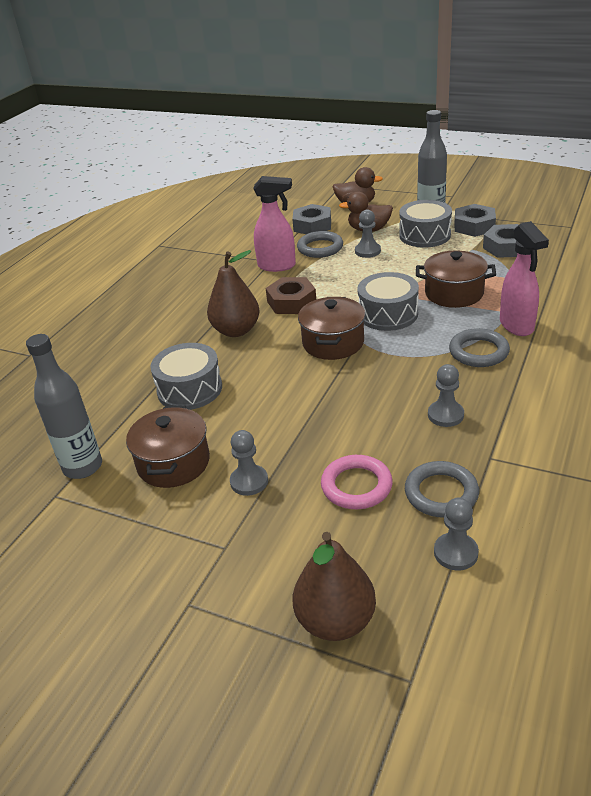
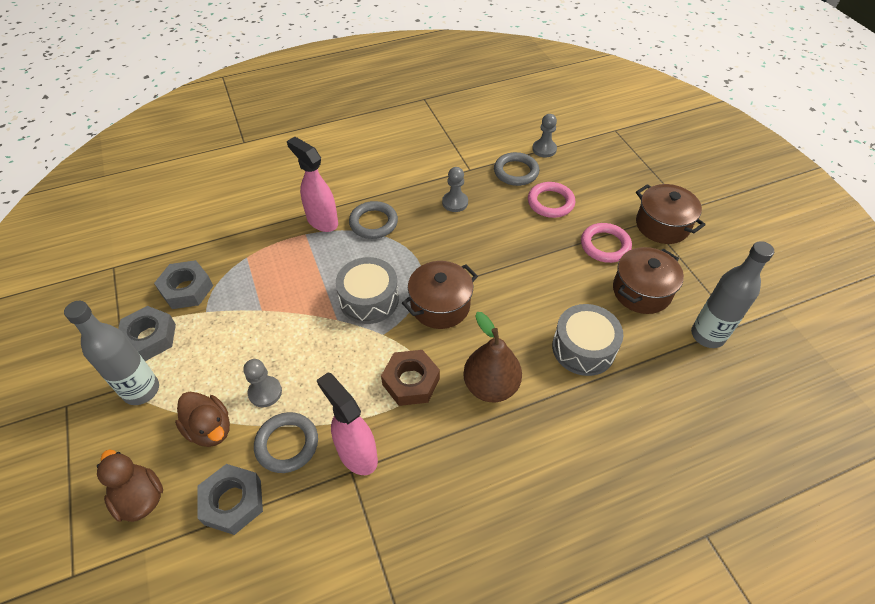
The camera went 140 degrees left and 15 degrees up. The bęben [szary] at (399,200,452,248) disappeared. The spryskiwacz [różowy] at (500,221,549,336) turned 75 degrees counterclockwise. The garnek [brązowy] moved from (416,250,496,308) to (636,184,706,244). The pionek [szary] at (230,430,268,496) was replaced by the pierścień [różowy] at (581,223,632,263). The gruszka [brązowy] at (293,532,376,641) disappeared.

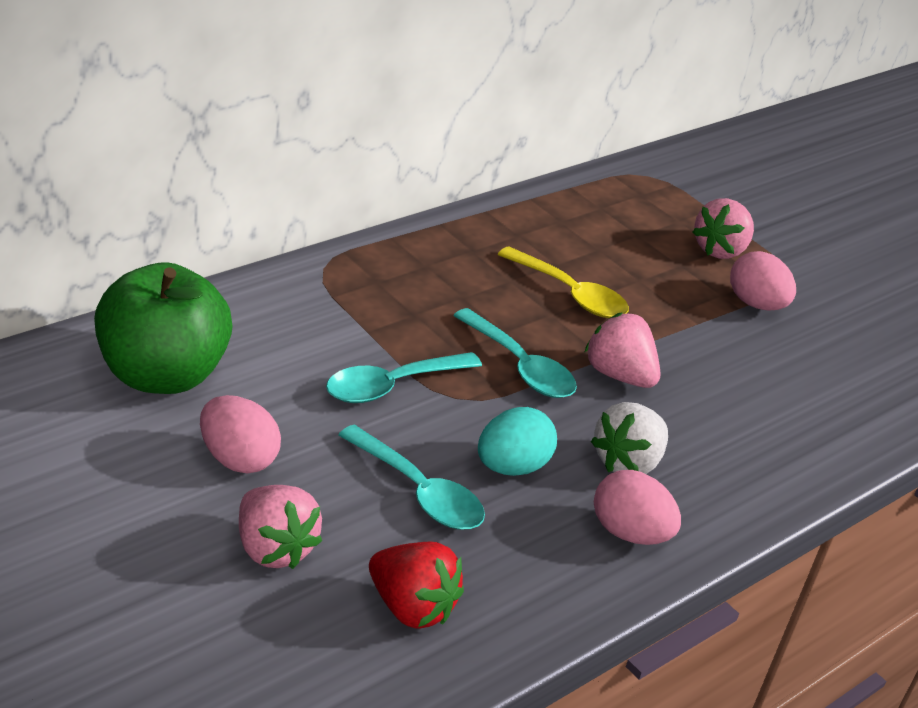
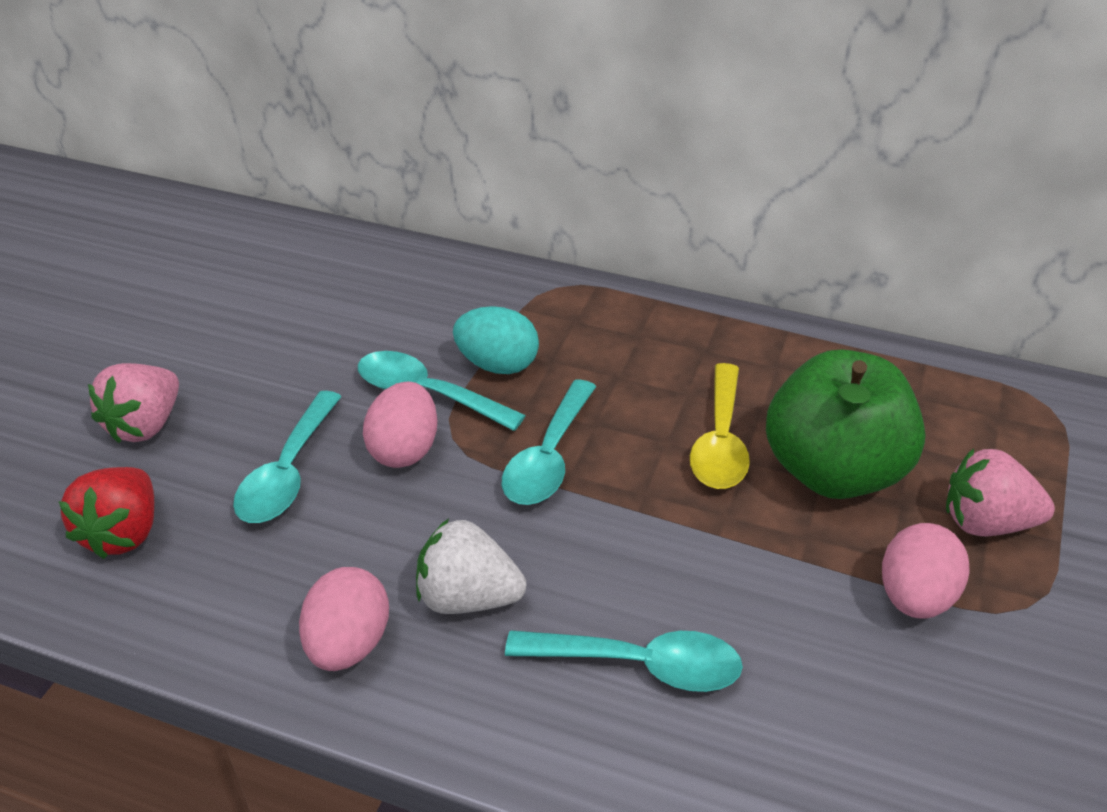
The camera went 65 degrees right and 5 degrees up. The jabłko [zielony] moved from (94,262,233,394) to (766,349,925,499). The truskawka [różowy] at (584,313,661,388) disappeared. The jajko [różowy] moved from (200,395,281,474) to (363,382,438,468). The jajko [turkusowy] moved from (478,407,557,476) to (453,306,539,374). The łyżka [turkusowy] at (505,630,743,692) appeared.

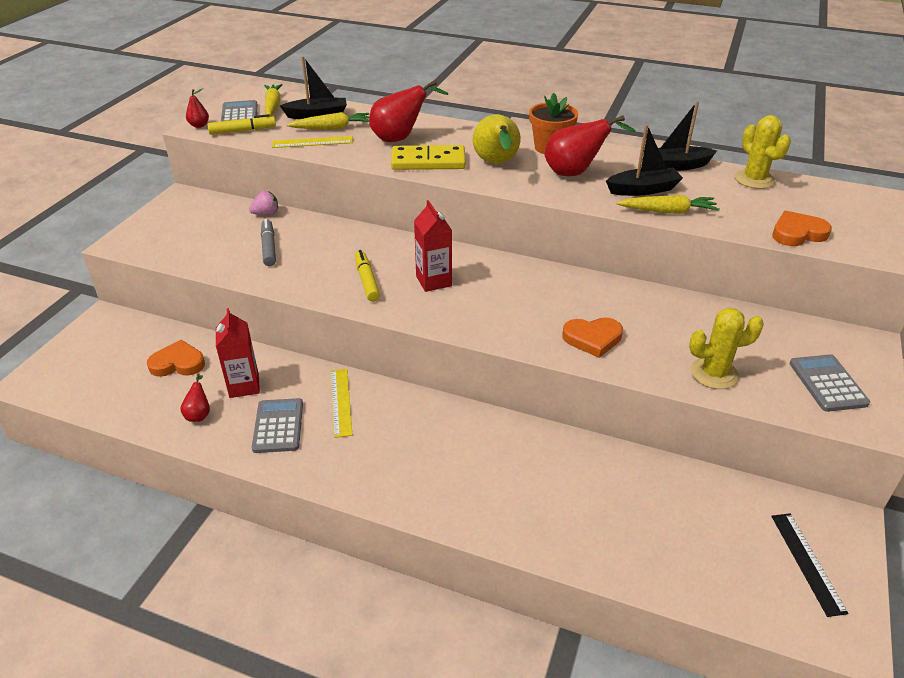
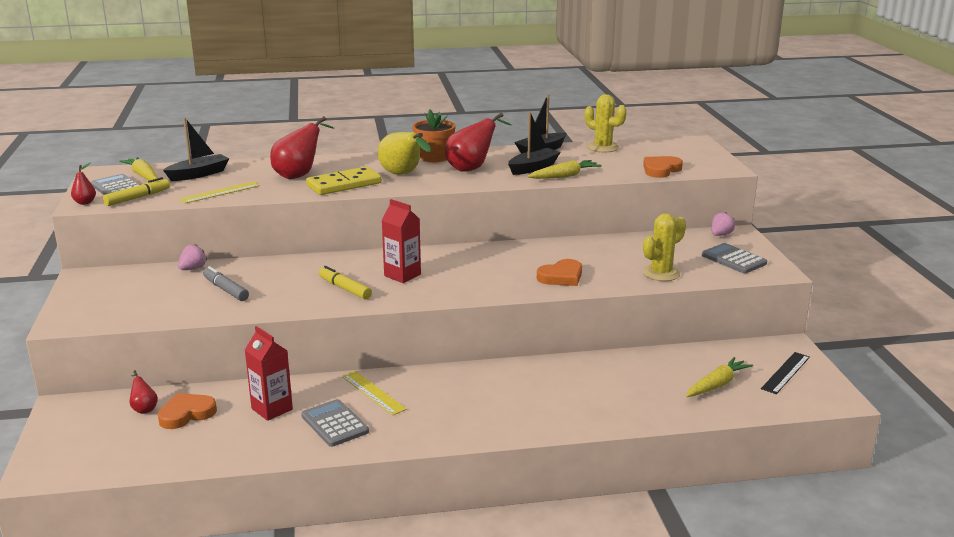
The camera went 30 degrees left and 15 degrees down. The marchewka [żółty] moved from (287,112,369,130) to (686,357,753,397). The gruszka [czerwony] moved from (180,374,210,422) to (130,370,158,414). The linijka [czarny] at (771,513,848,617) turned 75 degrees clockwise. The truskawka [różowy] at (711,212,735,236) appeared.

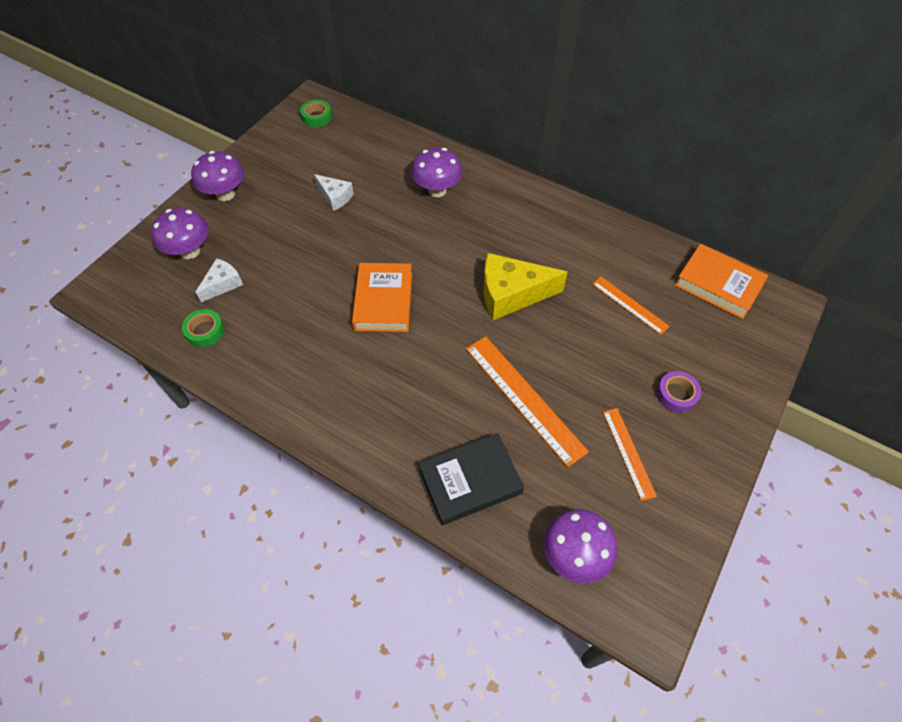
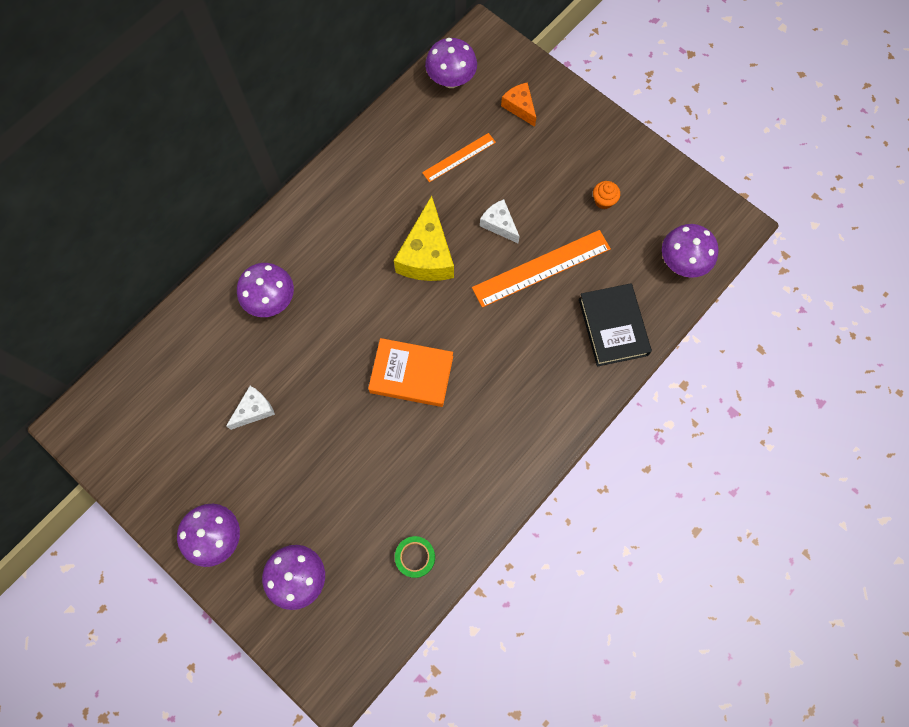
The camera went 80 degrees left and 15 degrees up. The taśma klejąca [zielony] at (300,100,332,128) disappeared. The książka [pomarańczowy] at (675,244,769,319) was replaced by the grzyb [fioletowy] at (425,38,477,88). The ser [biały] moved from (196,258,243,302) to (480,199,520,243). The taśma klejąca [fioletowy] at (656,371,701,413) disappeared. The linijka [pomarańczowy] at (603,408,657,501) was replaced by the muffinka [pomarańczowy] at (593,181,620,209). The ser [pomarańczowy] at (501,82,536,127) appeared.

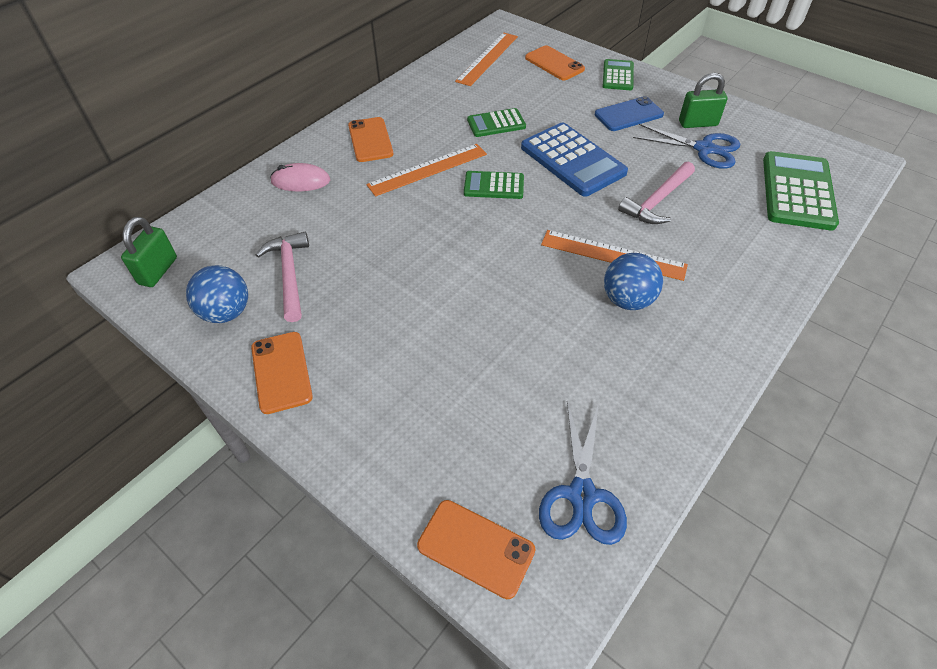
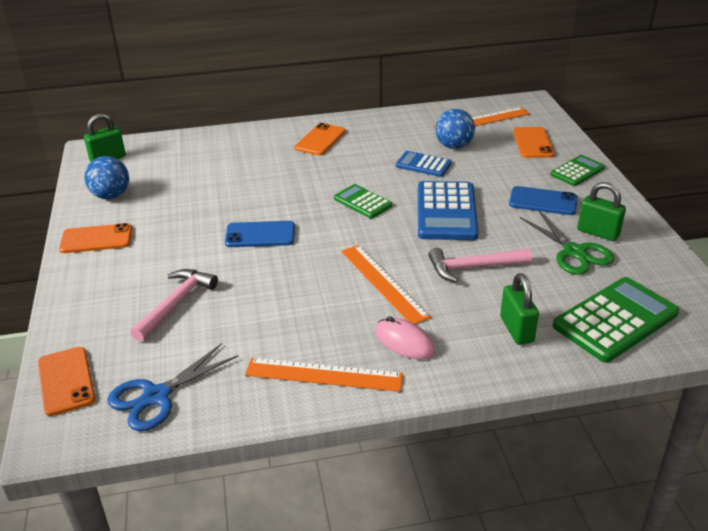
The camera went 40 degrees right and 15 degrees down. The kalkulator [zielony] at (467,108,526,137) became the kalkulator [niebieski] at (396,151,452,177). The nożyczki [niebieski] at (633,124,740,169) became the nożyczki [zielony] at (520,210,614,275). The linijka [pomarańczowy] moved from (366,144,487,196) to (245,358,403,392). The myszka [różowy] moved from (270,163,330,192) to (375,316,435,360). The młotek [różowy] moved from (256,232,309,322) to (130,269,218,341). The piłka [niebieski] moved from (604,253,663,310) to (435,109,475,149). The telefon [pomarańczowy] at (251,332,313,414) turned 60 degrees clockwise. The telefon [niebieski] at (225,221,295,247) appeared. The kłódka [zielony] at (500,273,539,345) appeared.

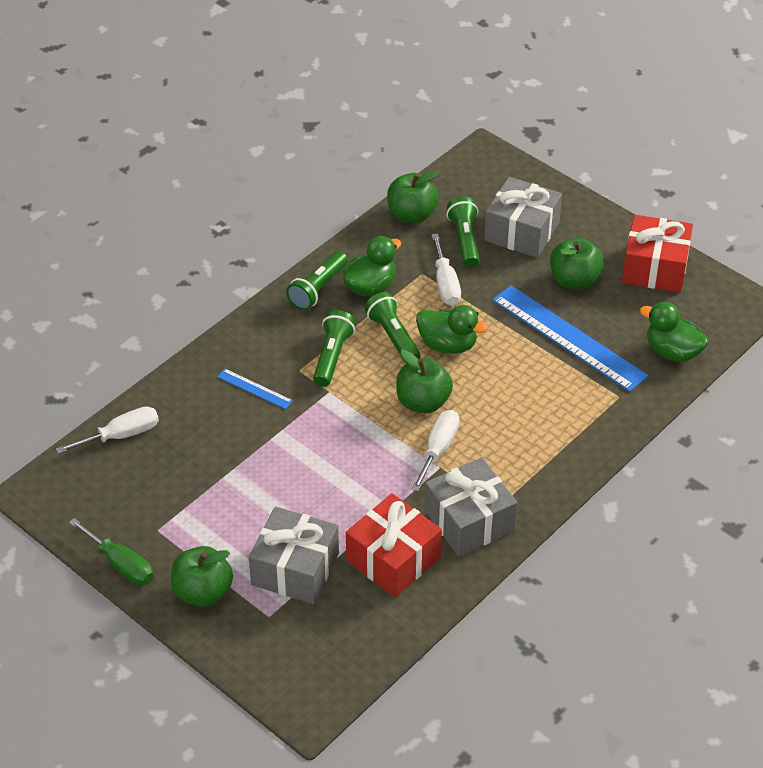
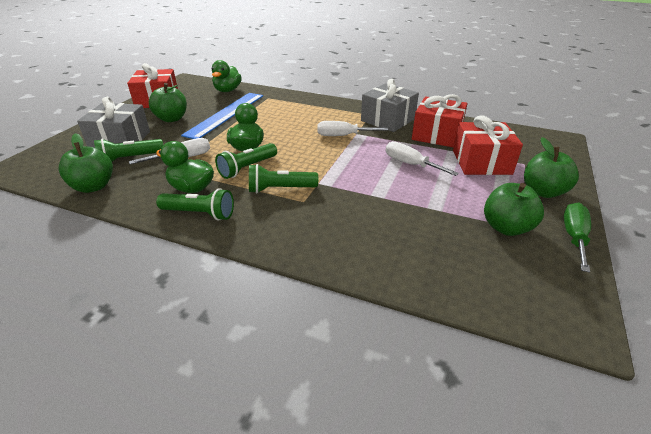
The camera went 110 degrees left and 10 degrees down. The jabłko [zielony] moved from (396,350,453,413) to (484,183,544,236). The linijka [niebieski] at (217,369,293,409) disappeared. The śrubokręt [biały] moved from (56,406,159,454) to (386,141,459,176). The prezent [szary] at (249,506,339,604) became the prezent [czerwony] at (453,115,523,175).

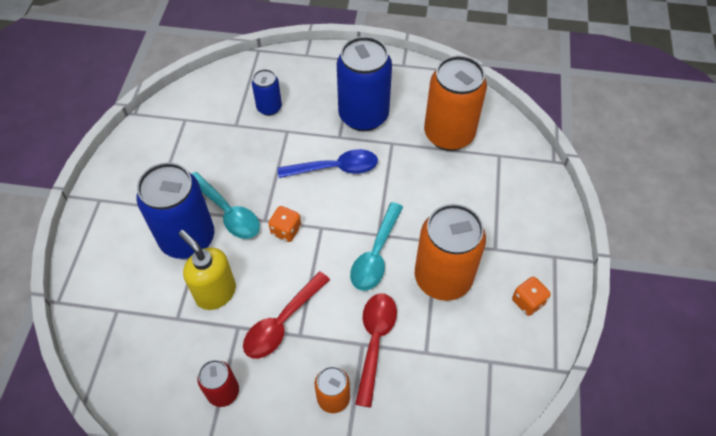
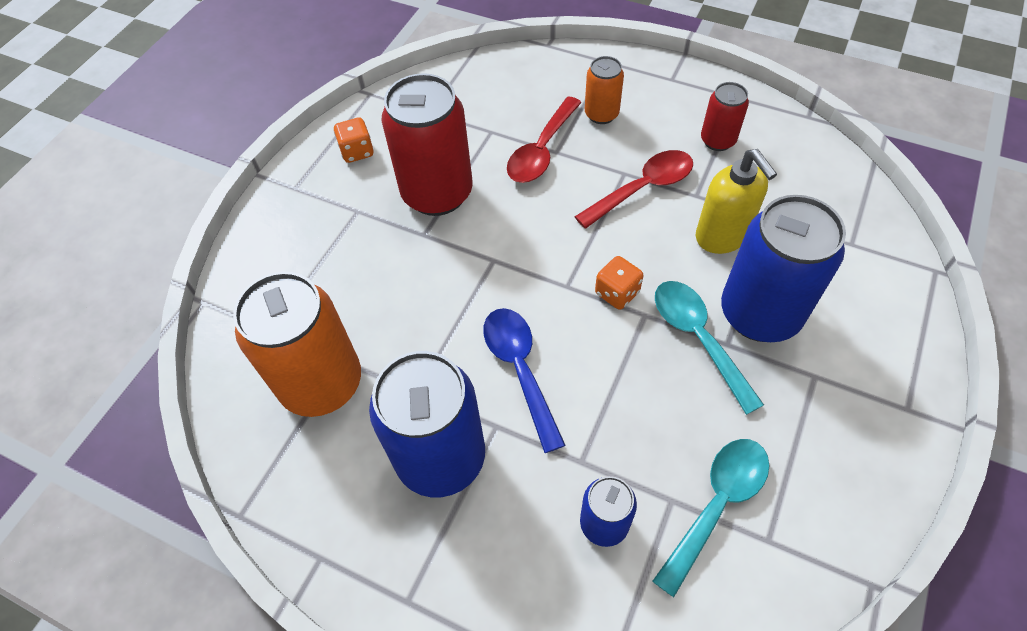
The camera went 160 degrees left and 0 degrees up. The łyżka [niebieski] at (278,149,378,178) turned 60 degrees clockwise. The łyżka [turkusowy] moved from (350,202,403,291) to (652,439,769,597). The puszka [pomarańczowy] at (415,204,486,301) became the puszka [czerwony] at (382,73,473,216).

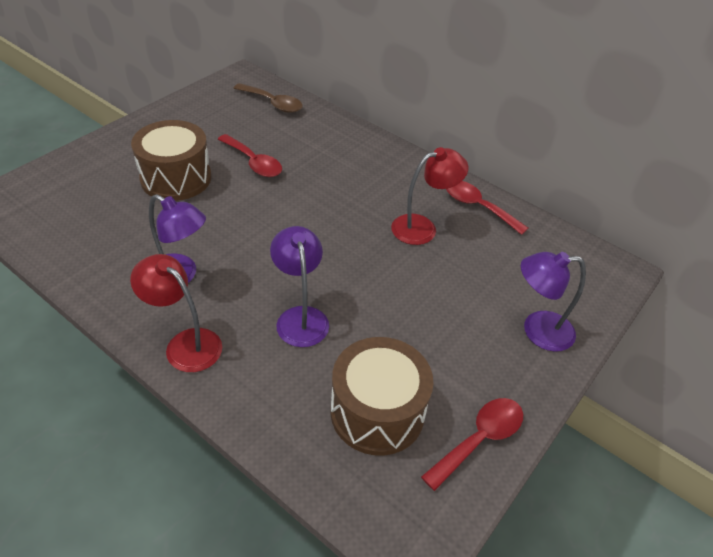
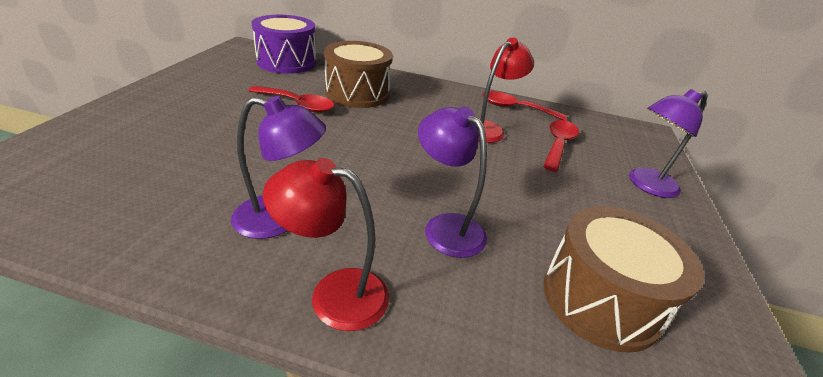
The camera went 25 degrees left and 10 degrees down. The łyżka [brązowy] at (233,83,303,113) was replaced by the bęben [fioletowy] at (252,15,317,74). The bęben [brązowy] moved from (131,120,212,201) to (324,41,393,108). The łyżka [czerwony] moved from (421,398,523,491) to (543,120,579,172).

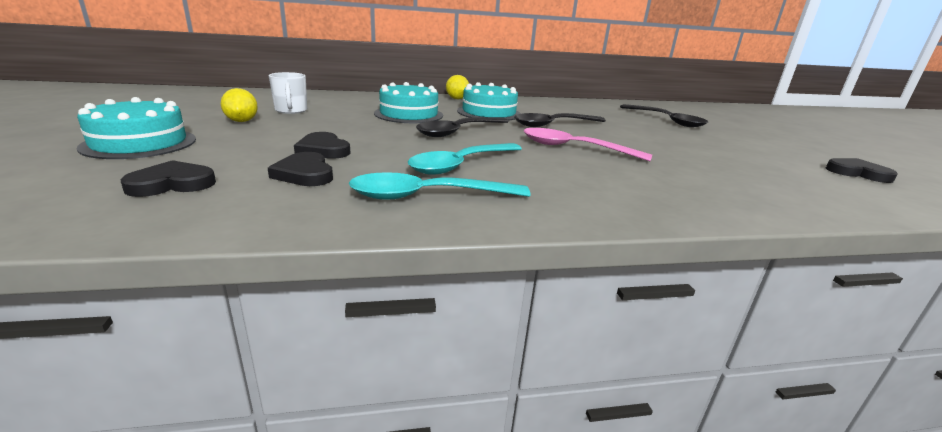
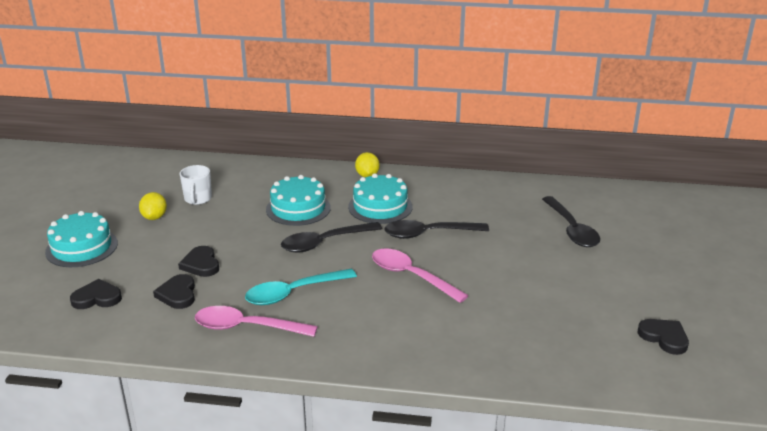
The camera went 20 degrees right and 5 degrees up. The łyżka [turkusowy] at (349,172,530,200) became the łyżka [różowy] at (195,306,318,337).

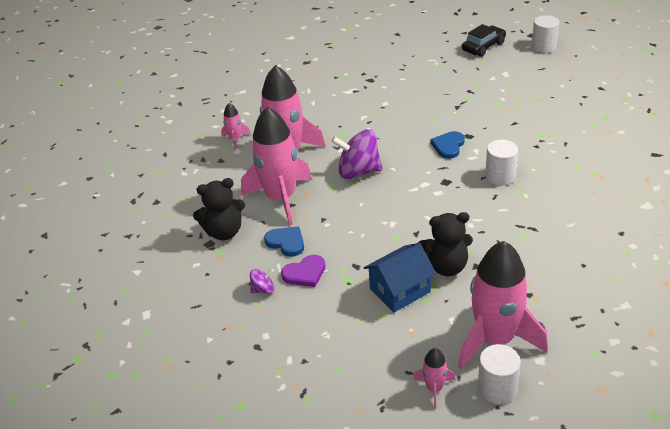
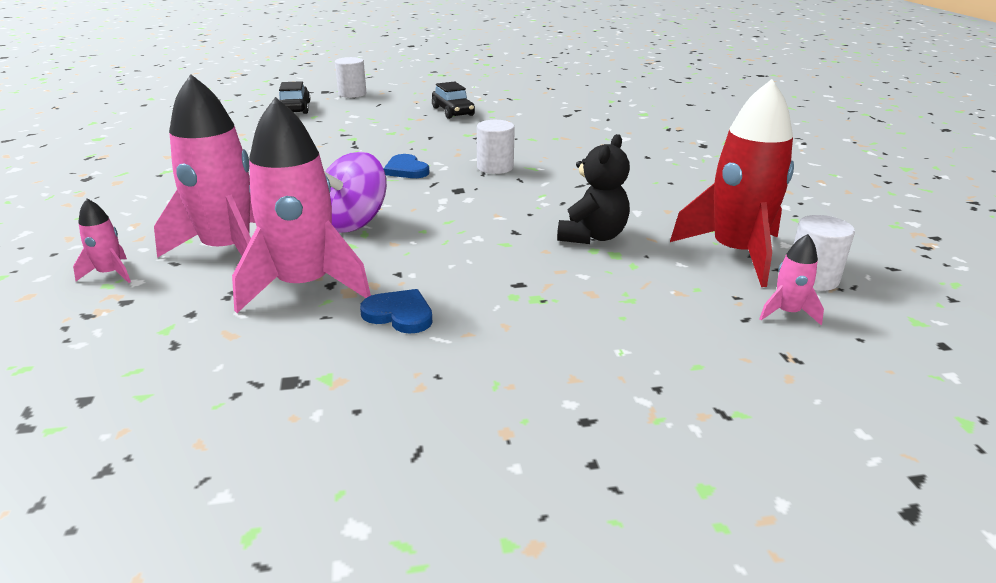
The camera went 60 degrees left and 10 degrees down. The miś [czarny] at (193,178,245,240) disappeared. The serce [niebieski] at (264,226,304,257) turned 45 degrees clockwise. The rakieta [różowy] at (458,241,548,369) became the rakieta [czerwony] at (670,79,794,287). The domek [niebieski] at (364,243,436,313) disappeared. The serce [fioletowy] at (281,255,325,287) disappeared. The bączek [fioletowy] at (250,269,274,293) disappeared. The samochód [czarny] at (432,82,475,119) appeared.

